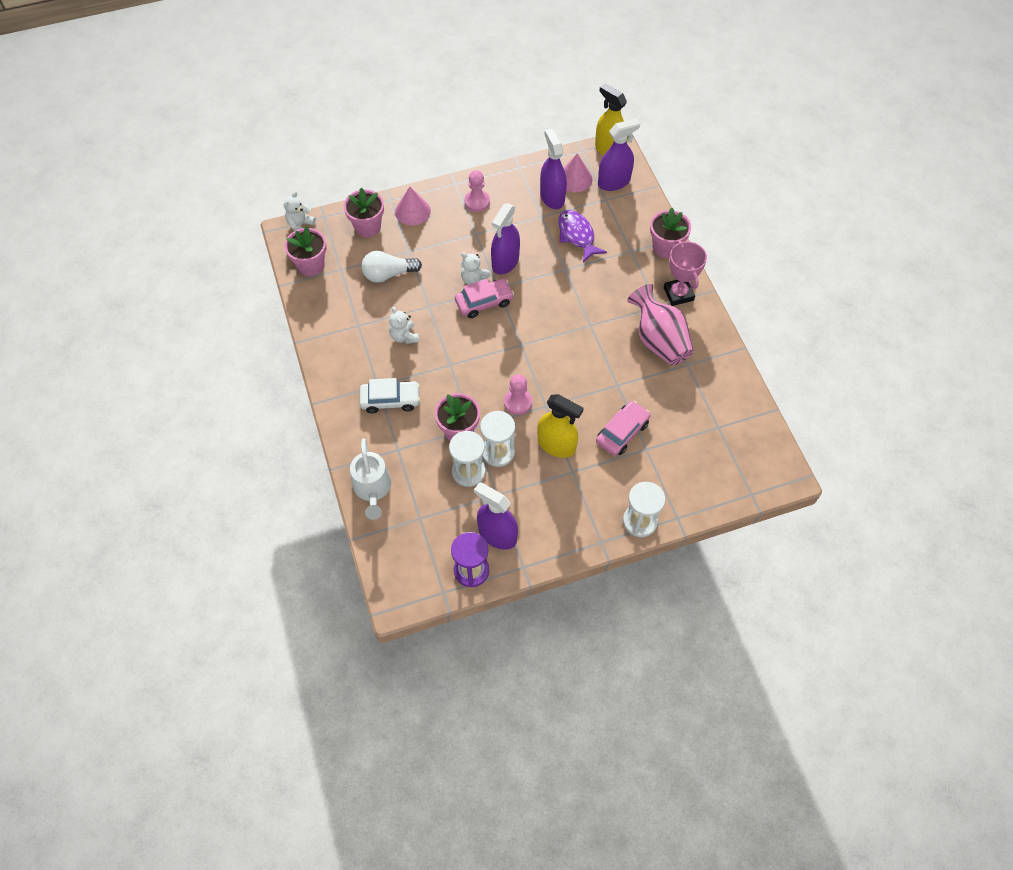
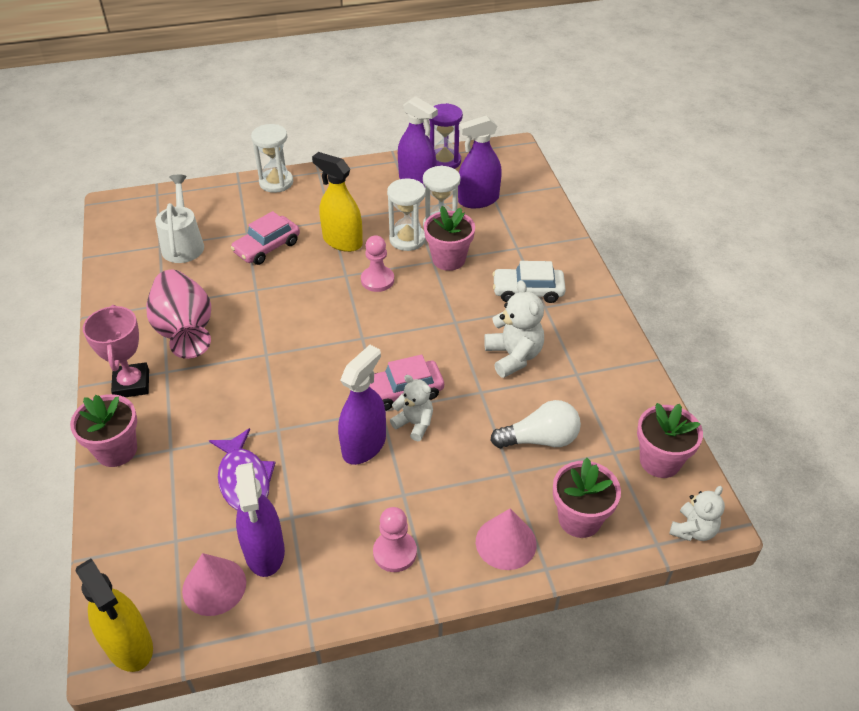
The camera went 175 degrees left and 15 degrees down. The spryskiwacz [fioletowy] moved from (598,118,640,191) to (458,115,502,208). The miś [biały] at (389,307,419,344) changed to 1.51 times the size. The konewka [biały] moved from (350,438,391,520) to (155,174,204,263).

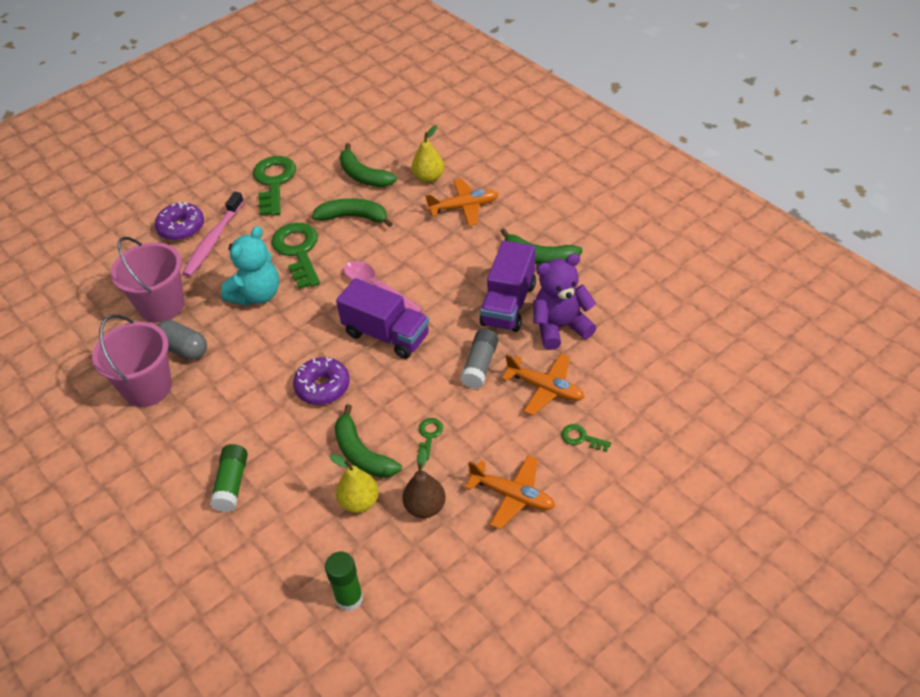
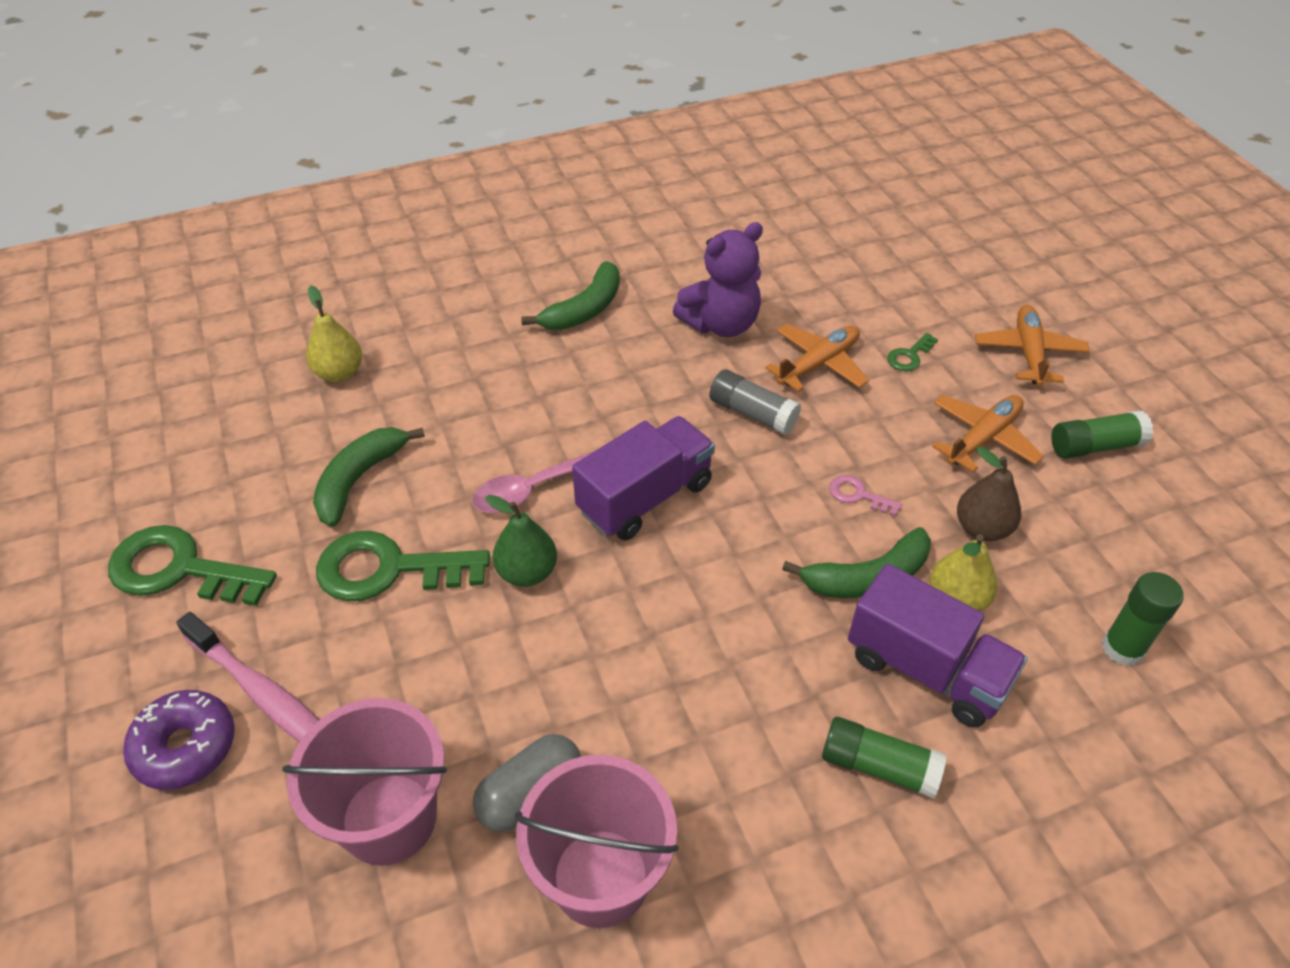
The camera went 75 degrees left and 0 degrees up. The banan [zielony] at (340,143,397,187) disappeared. The samolot [pomarańczowy] moved from (425,178,499,226) to (975,305,1090,386). The miś [turkusowy] at (221,226,279,306) disappeared. The ciężarówka [fioletowy] moved from (479,241,536,332) to (848,563,1027,728). The miś [fioletowy] at (533,254,596,350) turned 120 degrees counterclockwise. The donut [fioletowy] at (293,357,350,405) disappeared. The klucz [zielony] at (418,418,443,460) became the klucz [różowy] at (829,475,902,516). The klej w sztyfcie [zielony] at (1051,410,1153,459) appeared. The gruszka [zielony] at (485,495,557,587) appeared.

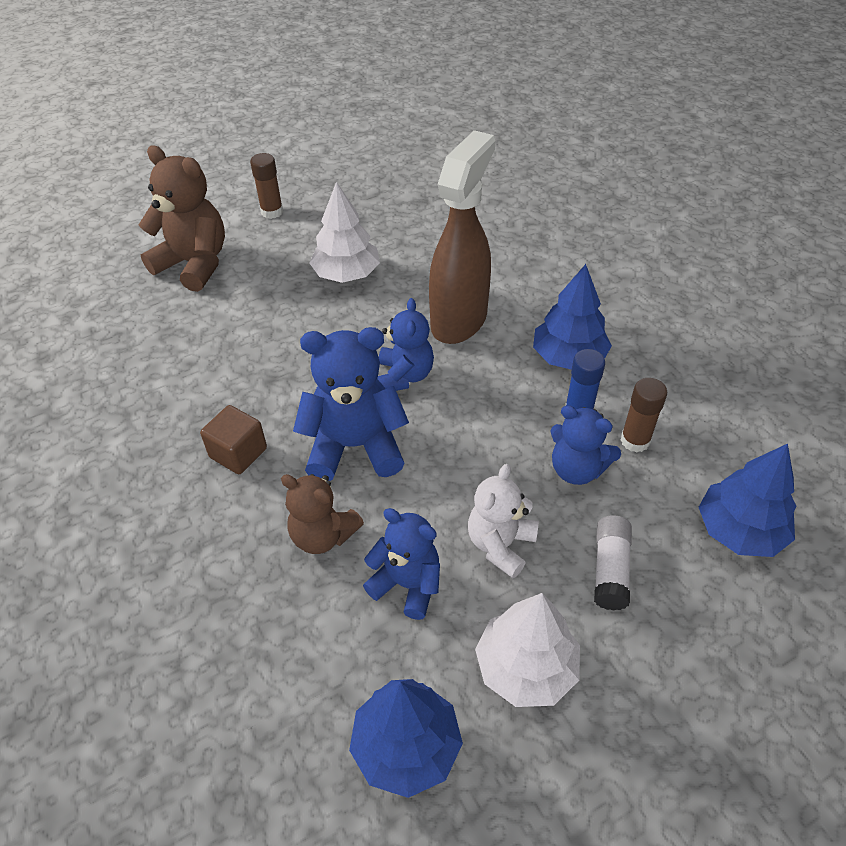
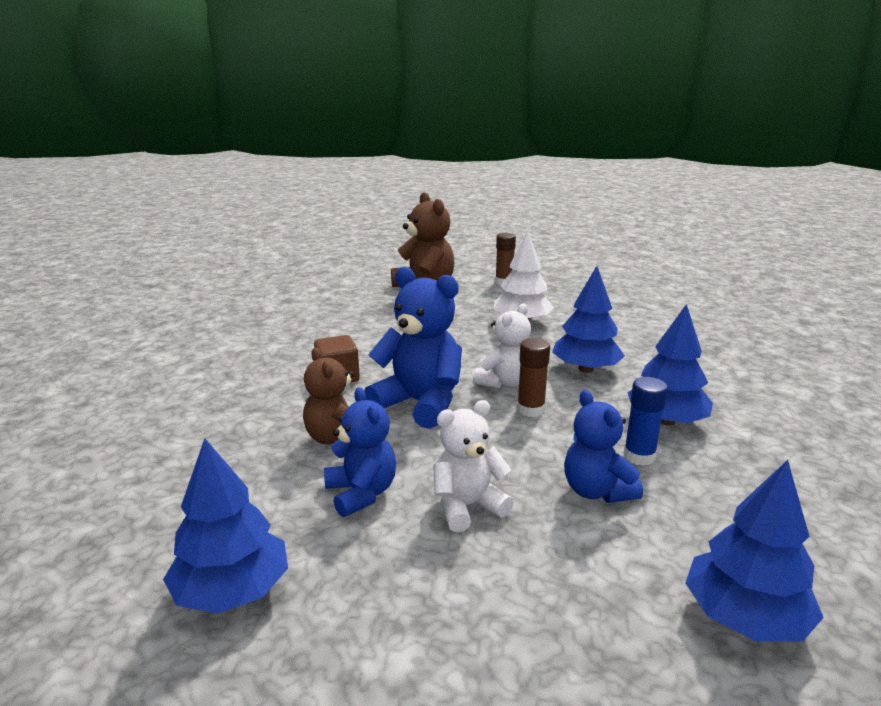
The camera went 35 degrees right and 25 degrees down. The spryskiwacz [brązowy] at (429,130,495,344) was replaced by the drzewko [niebieski] at (552,266,625,373). The miś [niebieski] at (378,298,434,391) became the miś [biały] at (473,304,531,389). The klej w sztyfcie [brązowy] moved from (621,378,667,453) to (517,338,550,417). The klej w sztyfcie [biały] at (594,515,632,611) disappeared. The drzewko [biały] at (475,593,580,707) disappeared.

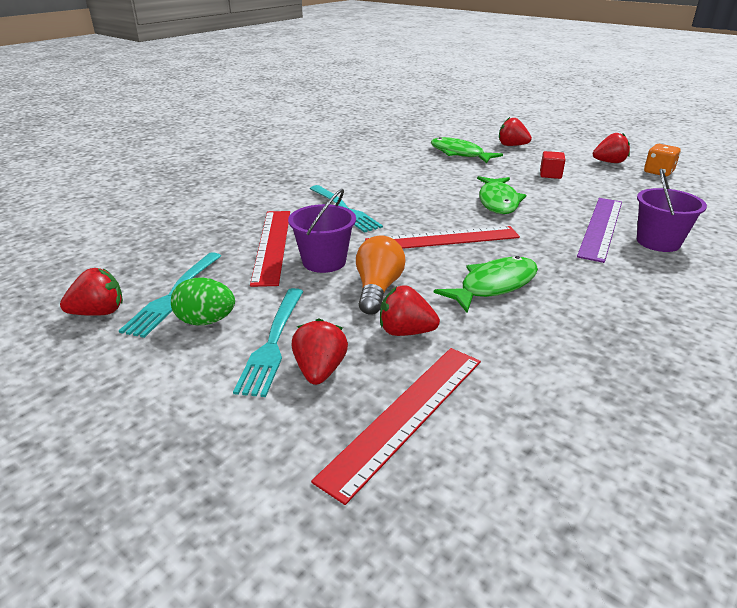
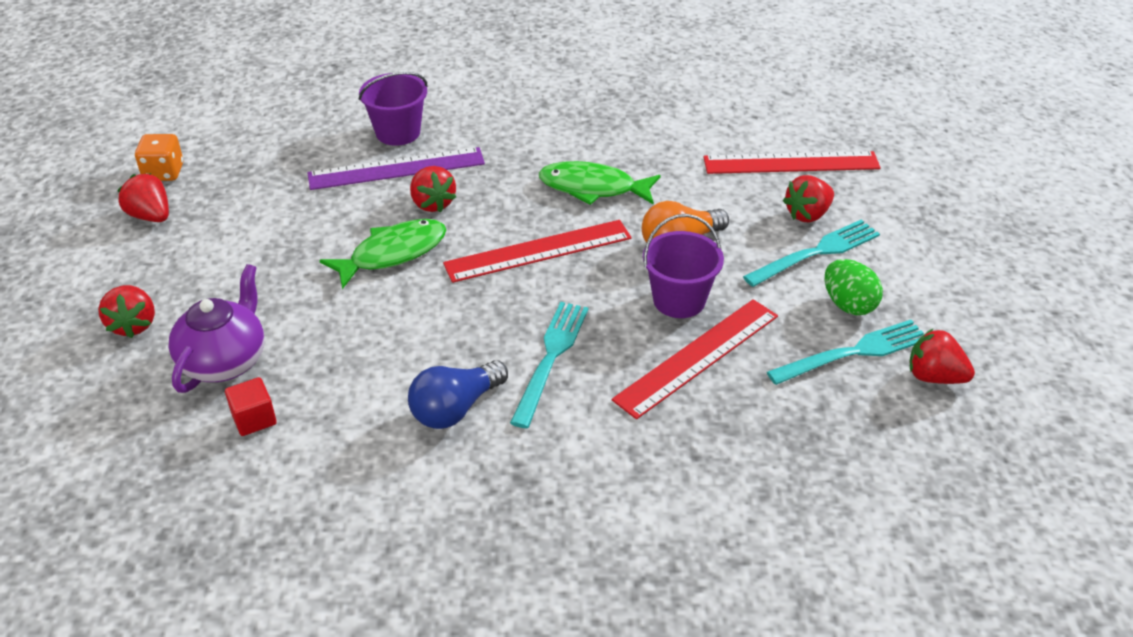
The camera went 130 degrees left and 10 degrees up. The ryba [zielony] at (431,137,503,163) was replaced by the imbryk [fioletowy] at (169,264,264,393). The sześcian [czerwony] moved from (540,151,565,179) to (225,377,277,436). The linijka [czerwony] at (365,226,520,249) turned 60 degrees counterclockwise. The truskawka [czerwony] moved from (380,285,440,336) to (410,166,456,213). The żarówka [niebieski] at (408,360,508,429) appeared.

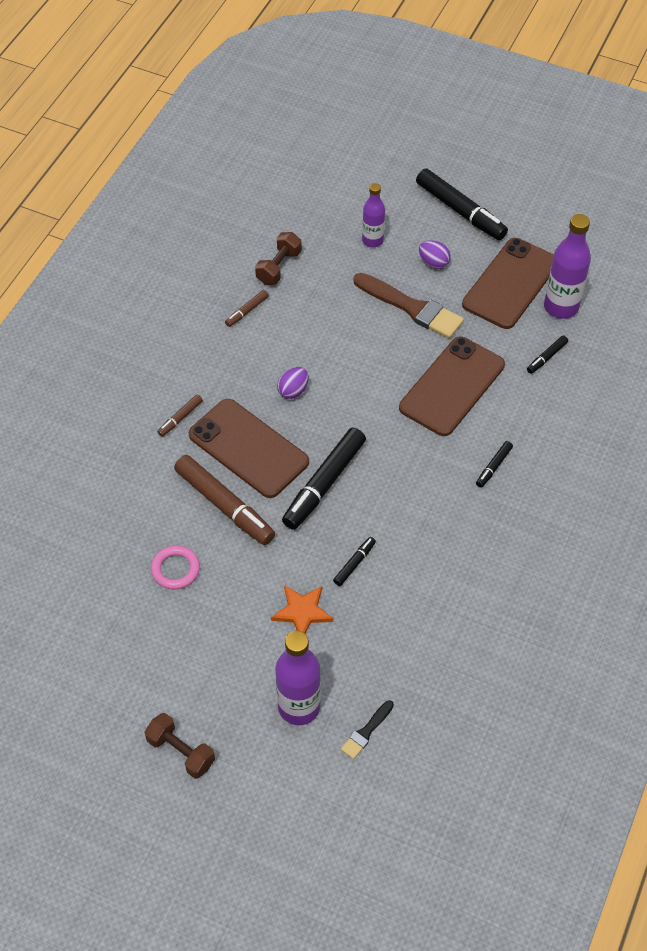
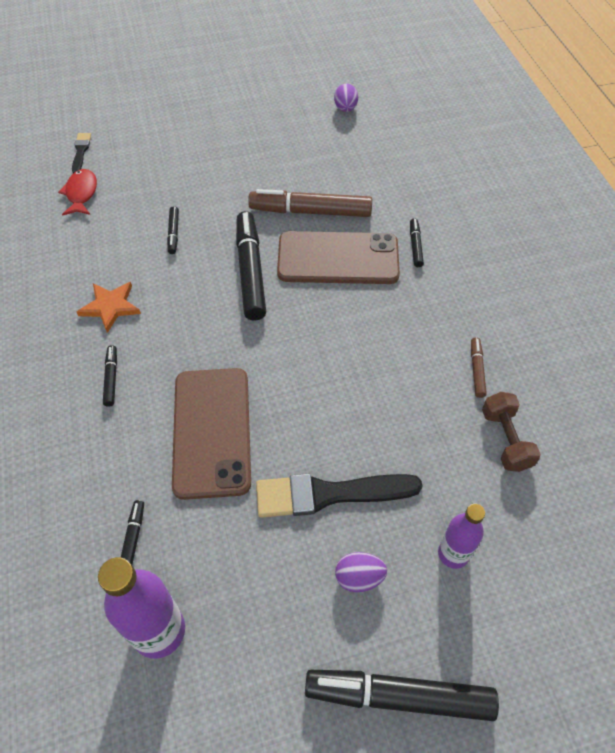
The camera went 140 degrees right and 0 degrees up. The telefon [brązowy] at (462,238,554,329) disappeared. The pędzel [brązowy] at (354,273,464,339) became the pędzel [czarny] at (256,474,423,518). The jajko [fioletowy] moved from (277,367,309,399) to (334,84,358,112). The flamaster [brązowy] at (157,395,203,437) became the flamaster [czarny] at (410,218,424,267). The pierścień [różowy] at (151,545,200,590) disappeared. The gwiazda [pomarańczowy] moved from (271,585,333,634) to (77,282,141,333). The butelka [fioletowy] at (275,631,321,725) disappeared. The hantel [brązowy] at (144,713,215,779) disappeared. The ryba [czerwony] at (58,169,97,216) appeared.

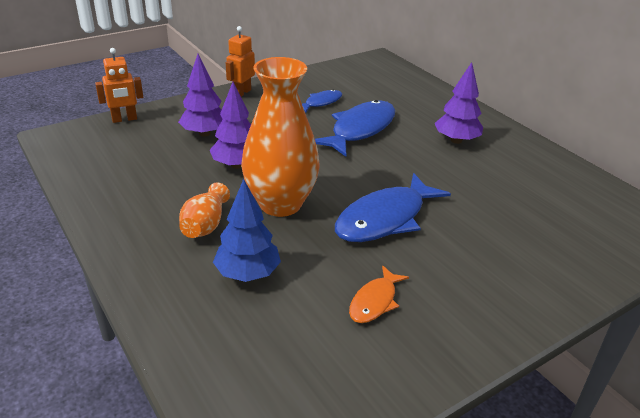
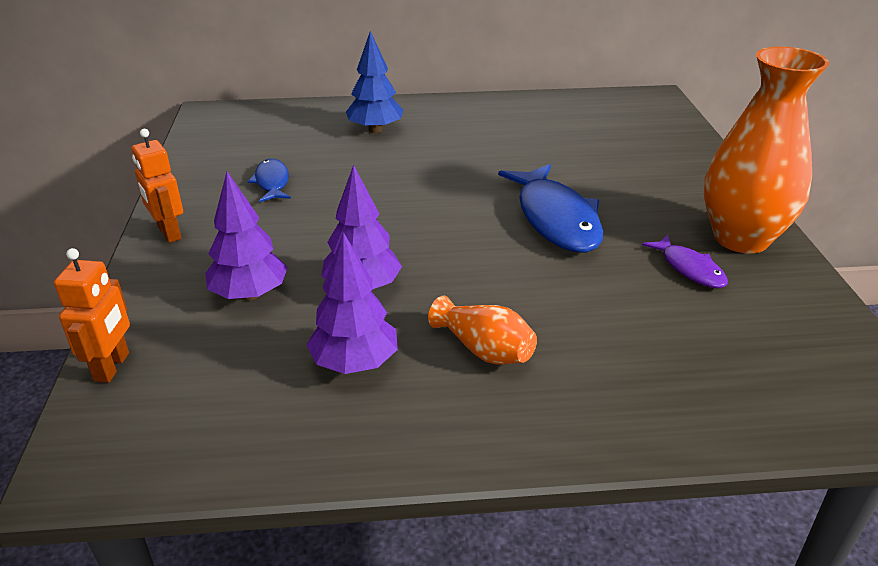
The camera went 60 degrees left and 0 degrees up. The wazon [pomarańczowy] moved from (241,57,320,217) to (704,47,829,253). The drzewko [fioletowy] moved from (435,62,483,144) to (307,232,398,374). The ryba [niebieski] at (315,100,395,157) disappeared. The drzewko [niebieski] moved from (213,179,281,282) to (346,31,403,133). The ryba [pomarańczowy] at (349,265,409,323) became the ryba [fioletowy] at (642,234,728,288).

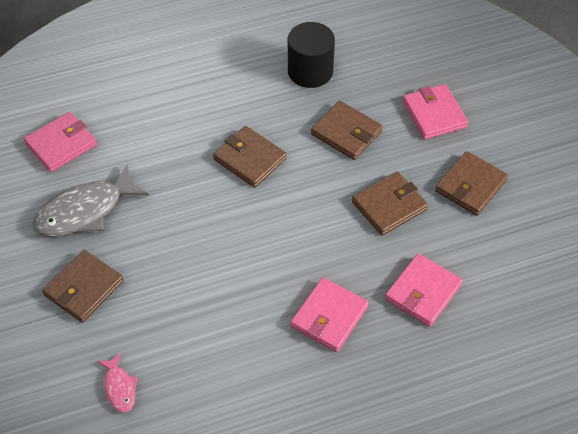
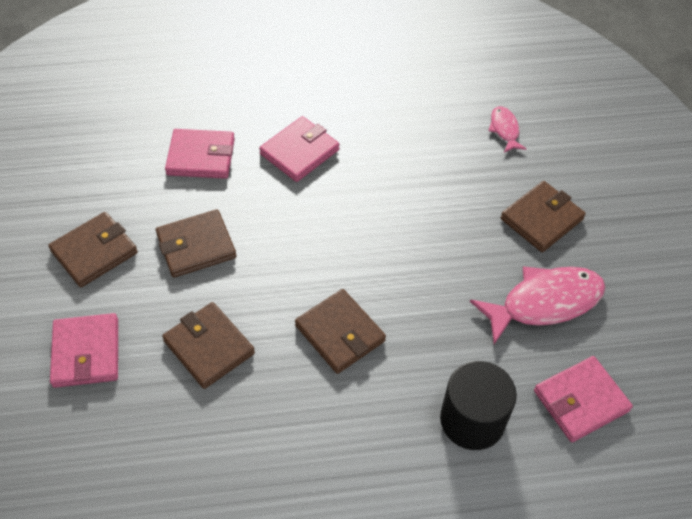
The camera went 170 degrees left and 0 degrees up. The walec [czarny] moved from (288,22,335,88) to (440,361,517,450). The ryba [szary] at (32,164,149,237) became the ryba [różowy] at (470,266,606,344). The portfel [różowy] at (385,253,463,327) turned 45 degrees clockwise.

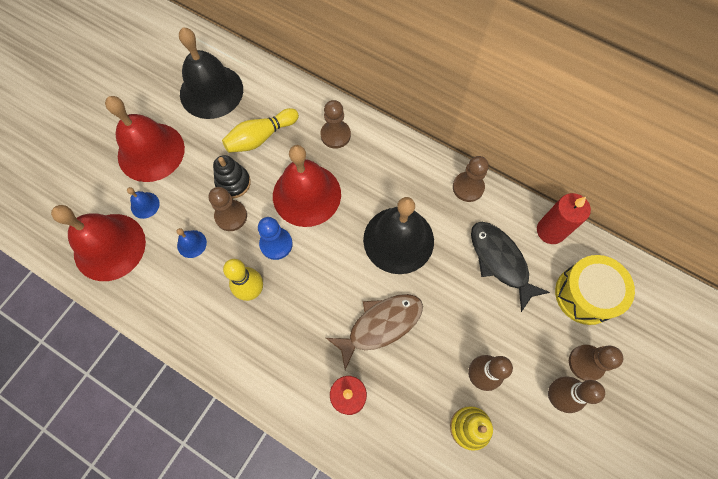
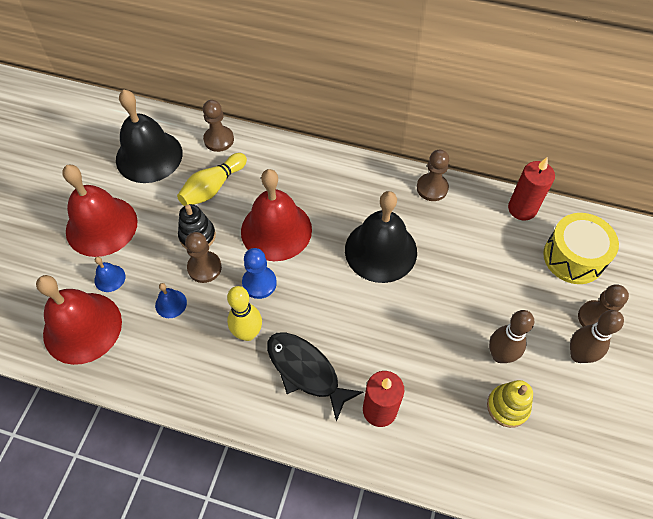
The camera went 15 degrees left and 10 degrees down. The pionek [brązowy] moved from (320,100,351,149) to (203,100,234,152). The ryba [czarny] moved from (471,222,550,312) to (267,332,363,422). The ryba [brązowy] at (326,294,423,370) disappeared.

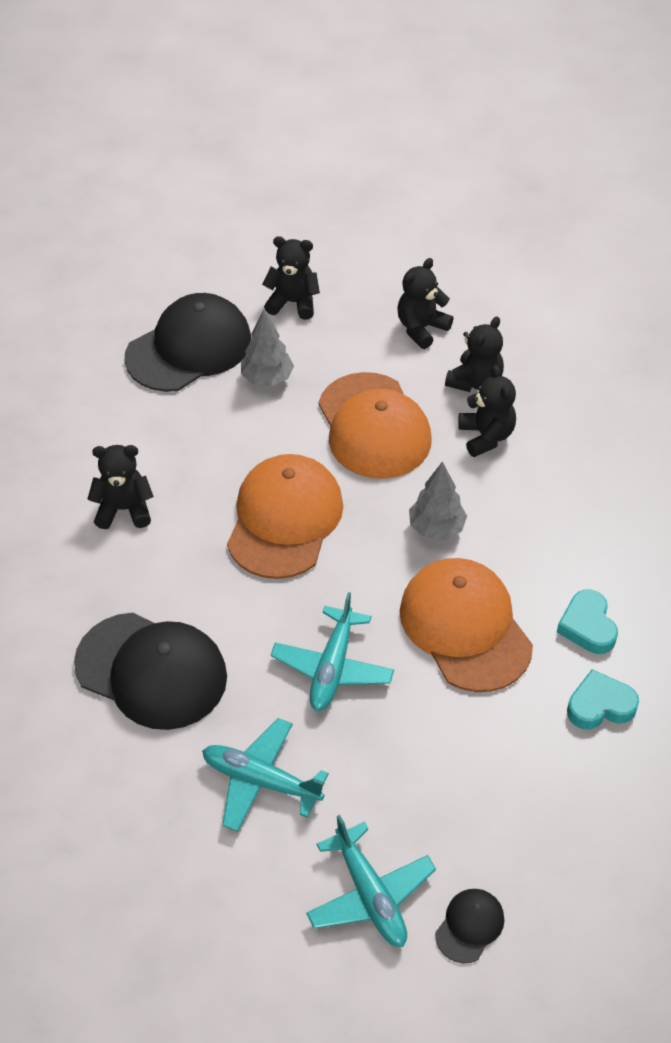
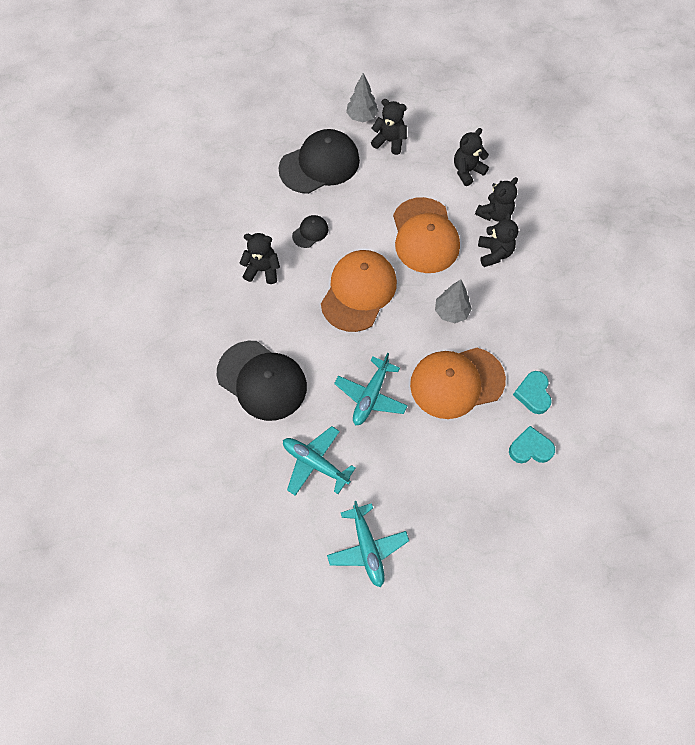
The camera went 10 degrees right and 15 degrees up. The drzewko [szary] moved from (241,310,294,386) to (346,73,379,122). The czapka [pomarańczowy] at (400,558,533,692) turned 90 degrees counterclockwise. The czapka [czarny] moved from (435,889,504,963) to (292,215,329,248).

